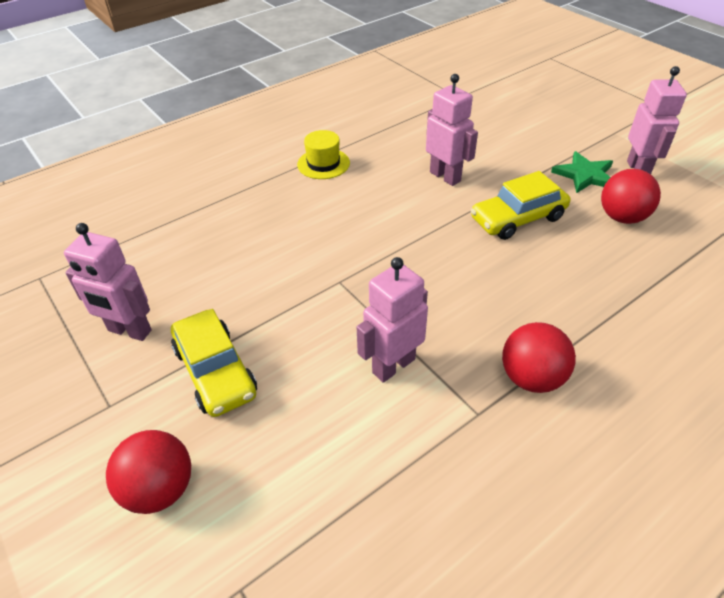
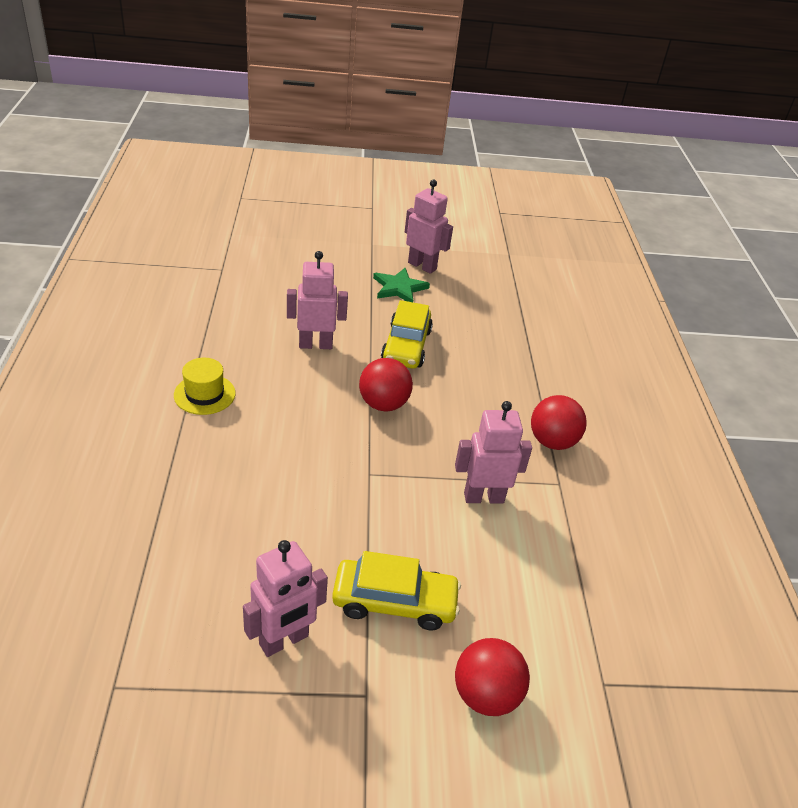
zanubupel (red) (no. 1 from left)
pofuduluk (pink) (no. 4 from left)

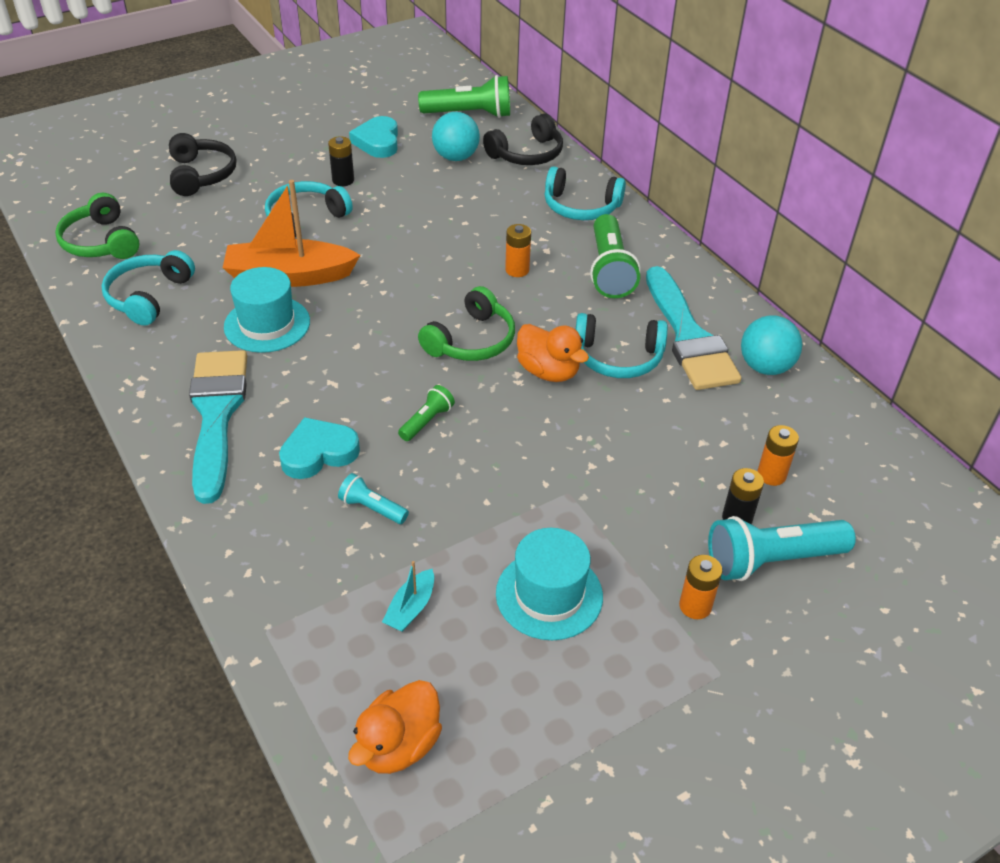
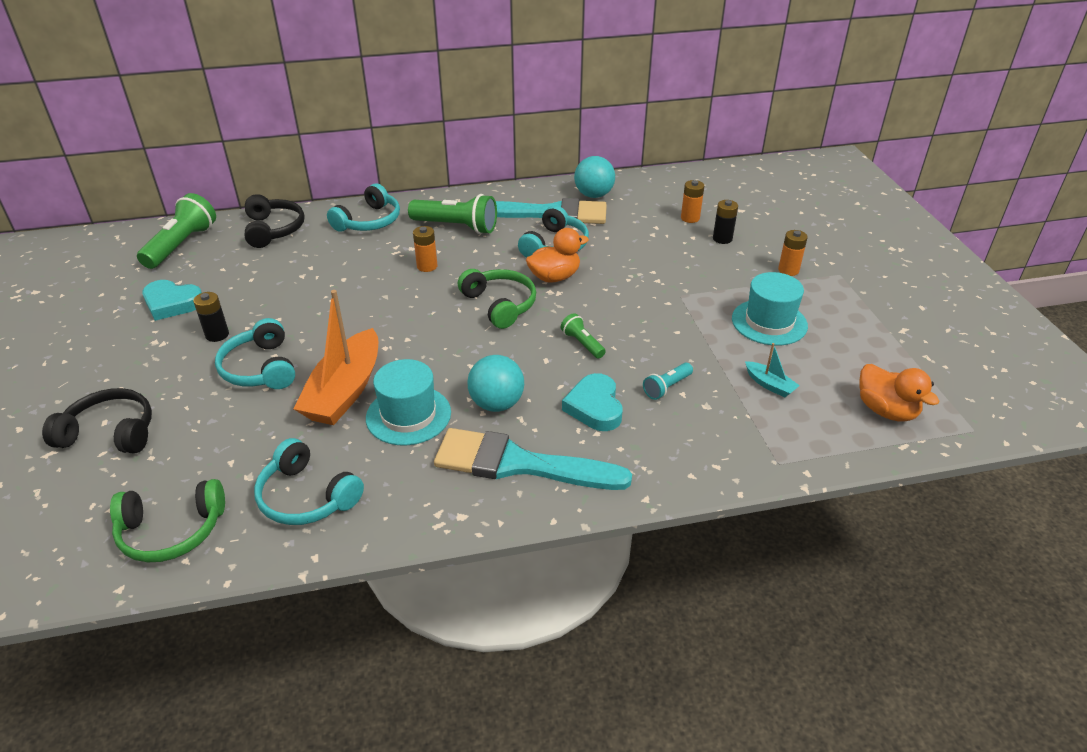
zanubupel (turquoise) (no. 1 from left)
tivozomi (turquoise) (no. 2 from left in the first image)

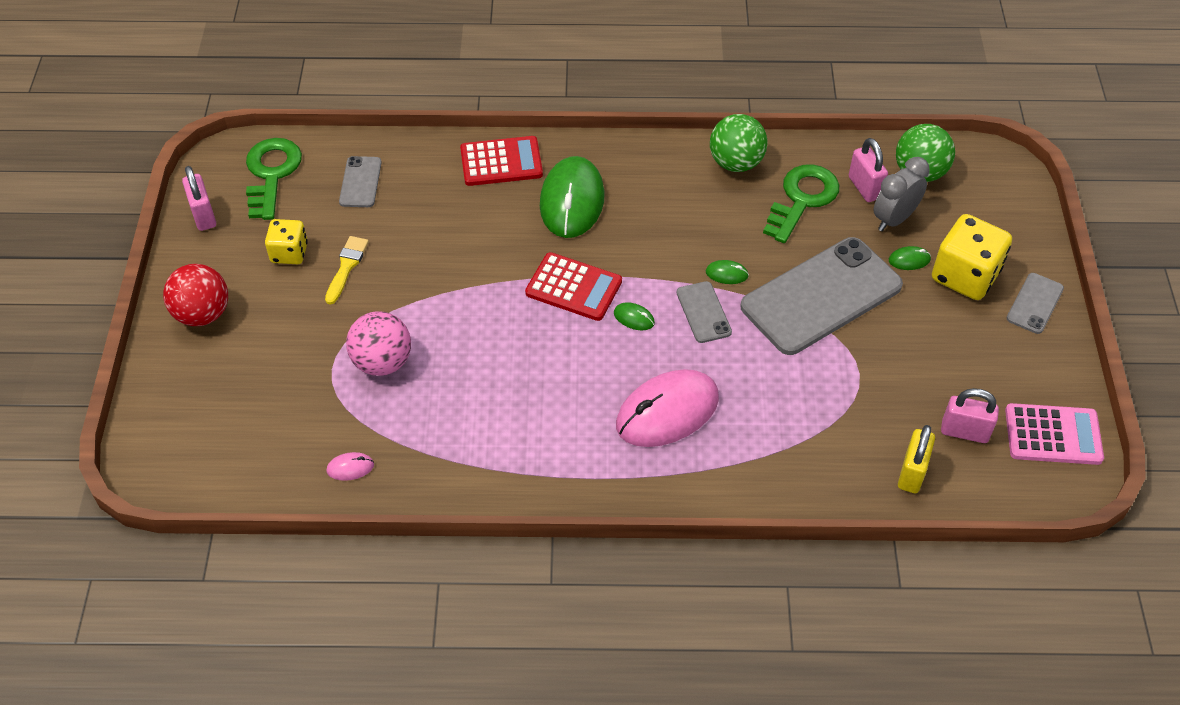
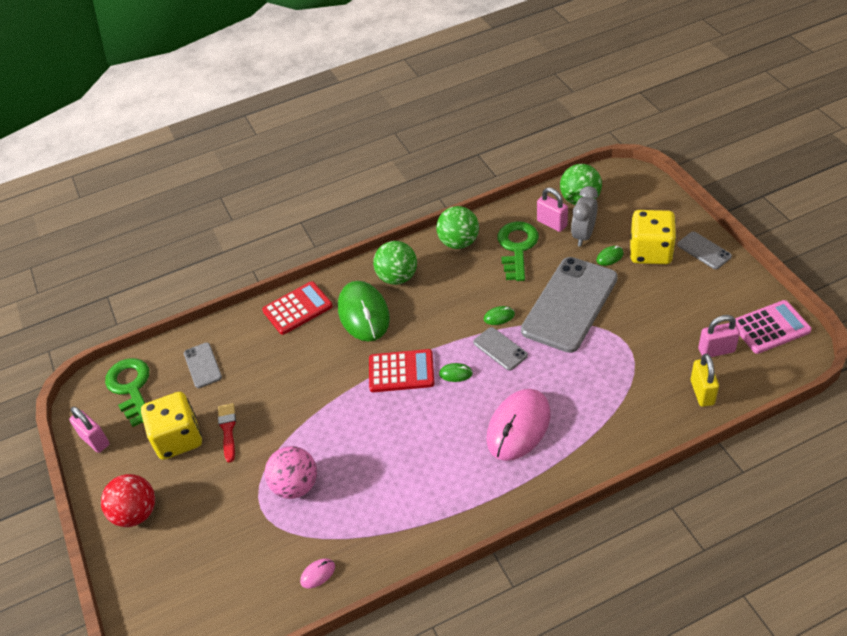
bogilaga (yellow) (no. 1 from left)
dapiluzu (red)
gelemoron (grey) (no. 4 from left)
zanubupel (green) (no. 1 from left)

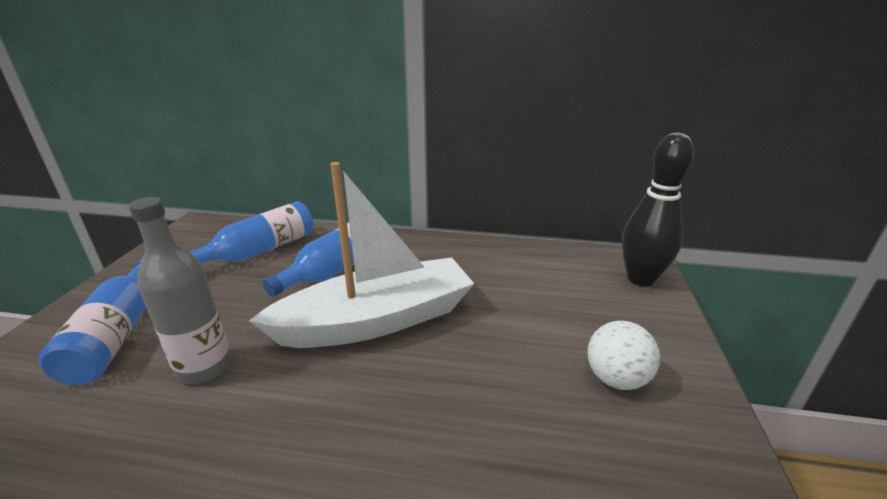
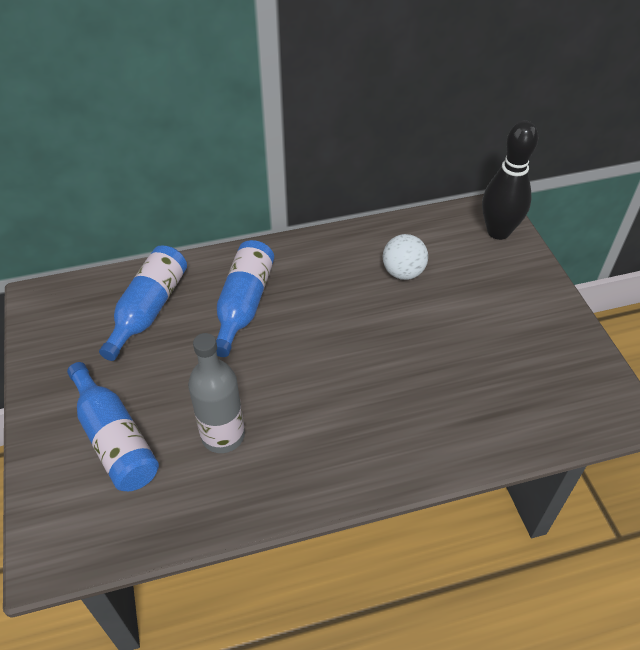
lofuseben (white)
zanubupel (white)

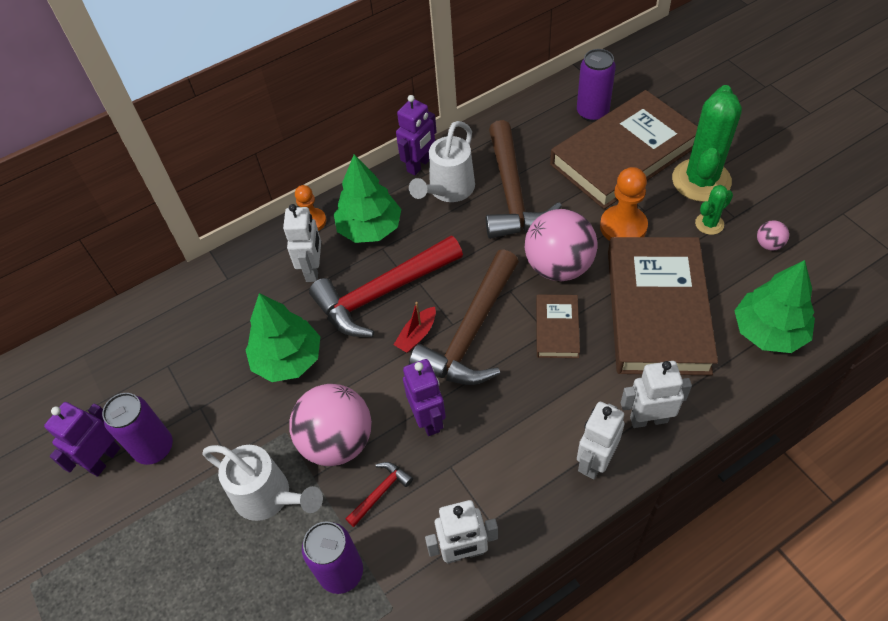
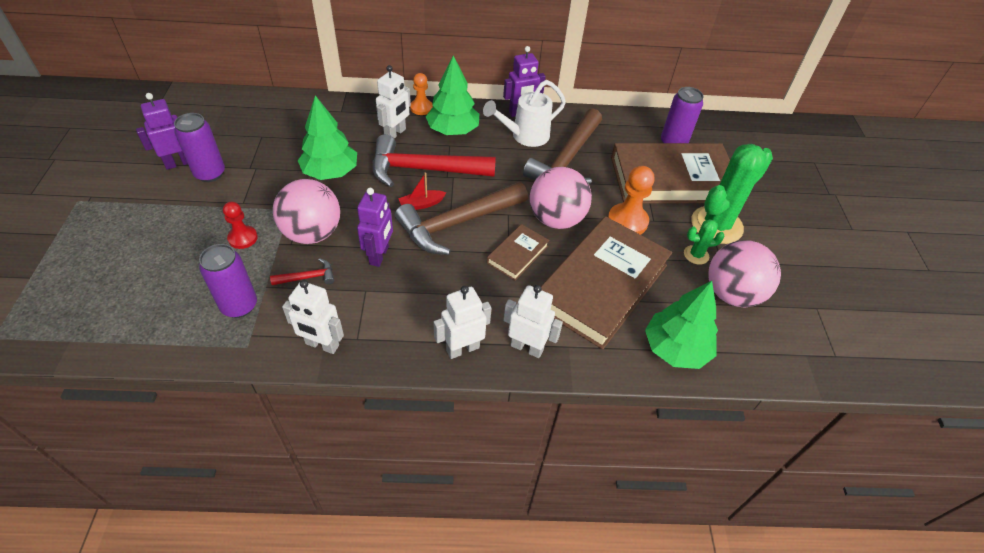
zanubupel (pink) (no. 3 from left)
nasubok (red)

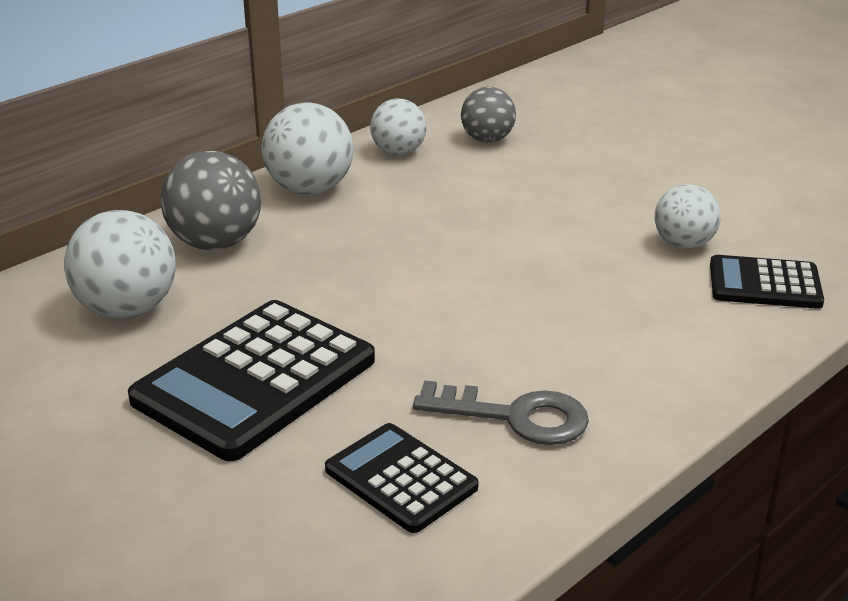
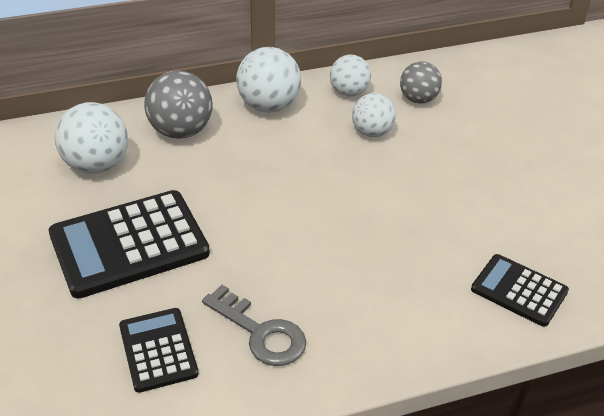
zanubupel (white) (no. 4 from left)

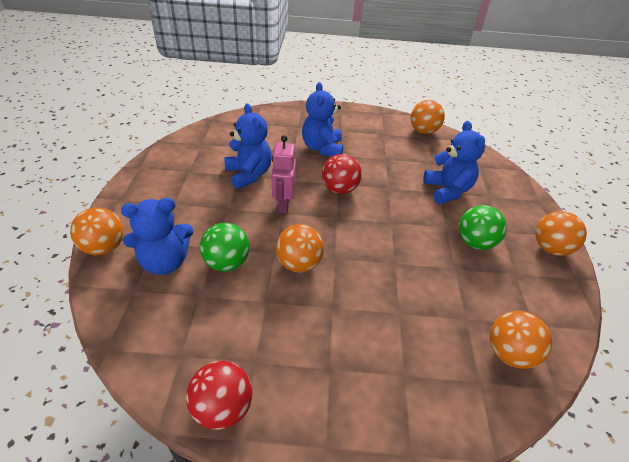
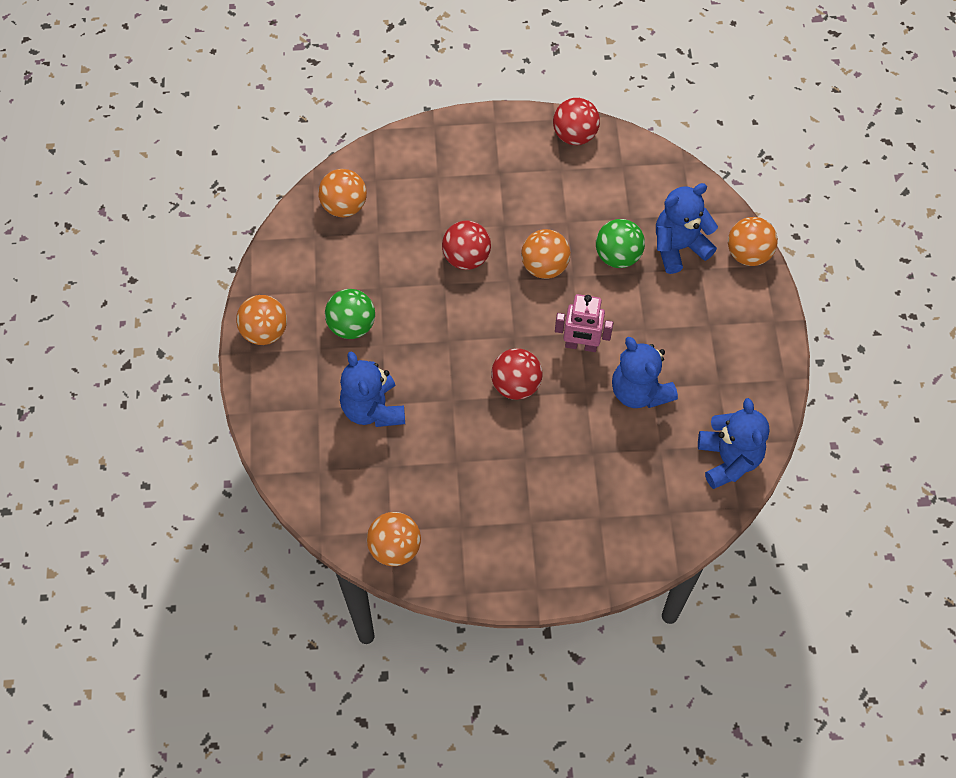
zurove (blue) (no. 4 from left)
pofuduluk (pink)
zanubupel (red) (no. 1 from left)

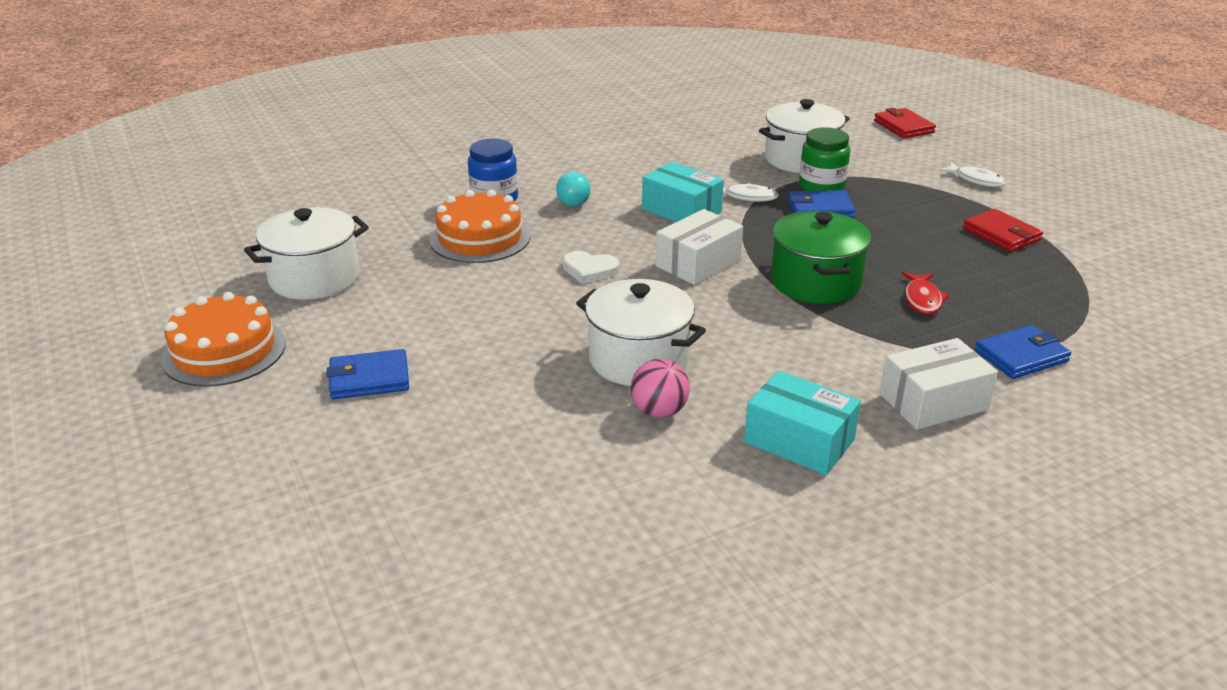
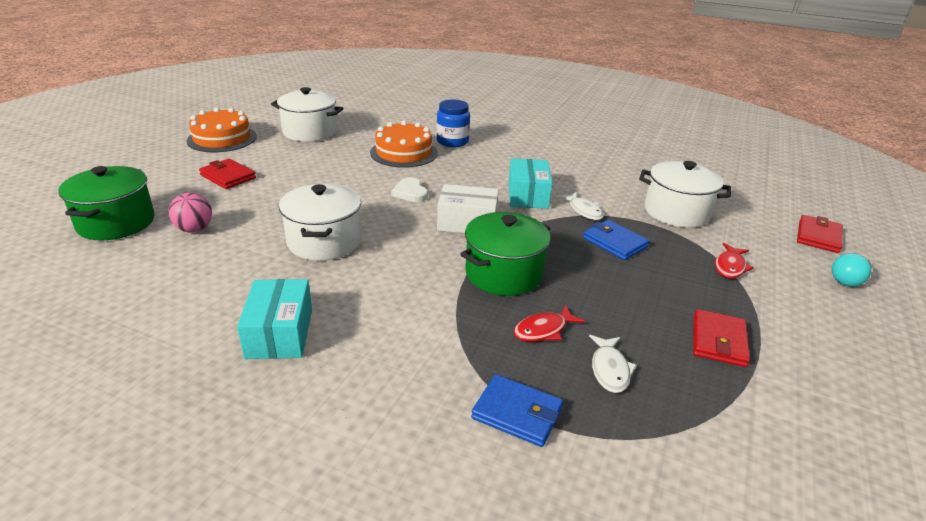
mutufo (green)
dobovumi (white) (no. 2 from left)
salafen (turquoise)
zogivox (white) (no. 2 from left in the first image)
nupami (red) (no. 1 from left)
zanubupel (pink)
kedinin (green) (no. 1 from left)
dobovumi (red) (no. 2 from left)

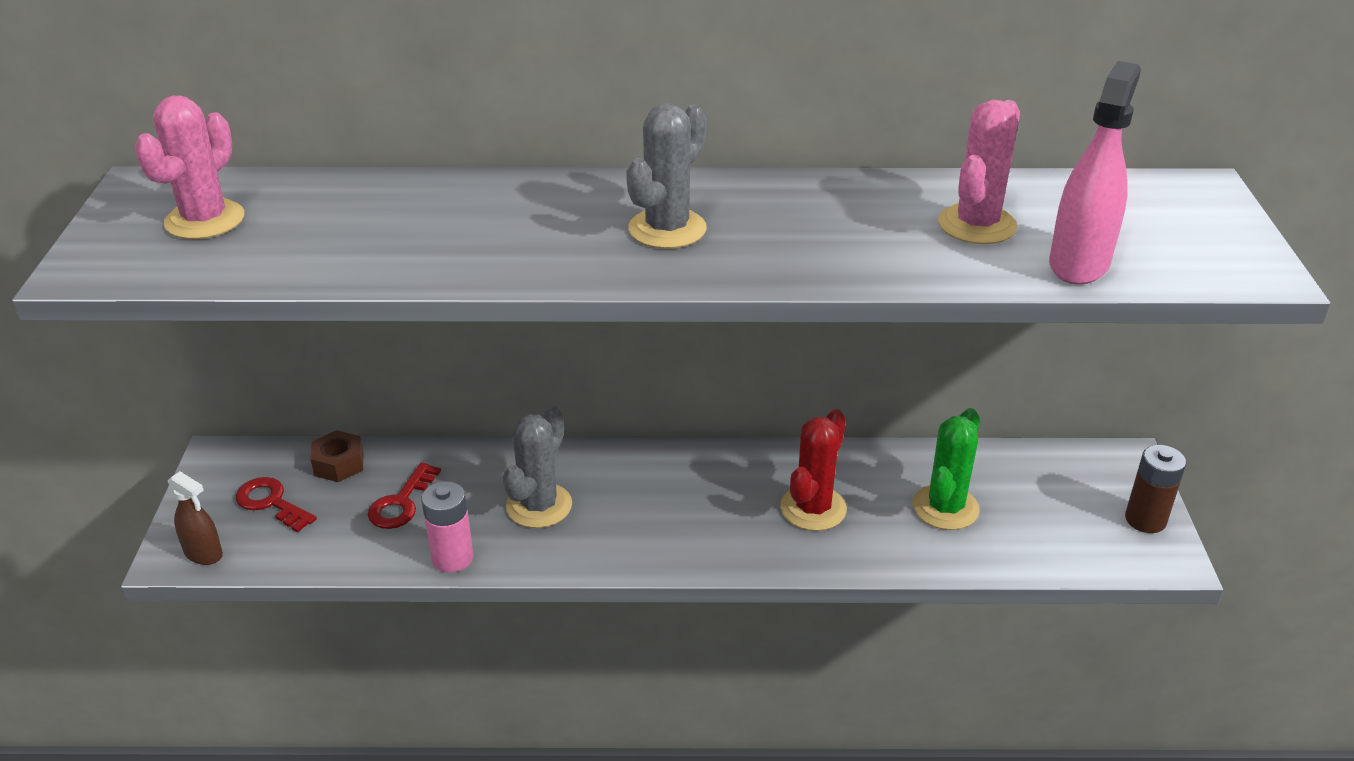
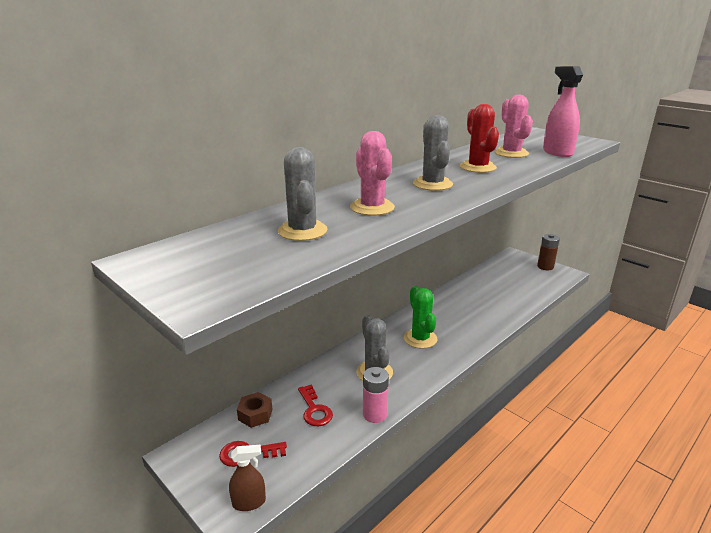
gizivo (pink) (no. 1 from left)
gizivo (green)
gizivo (red)
gizivo (grey) (no. 1 from left)

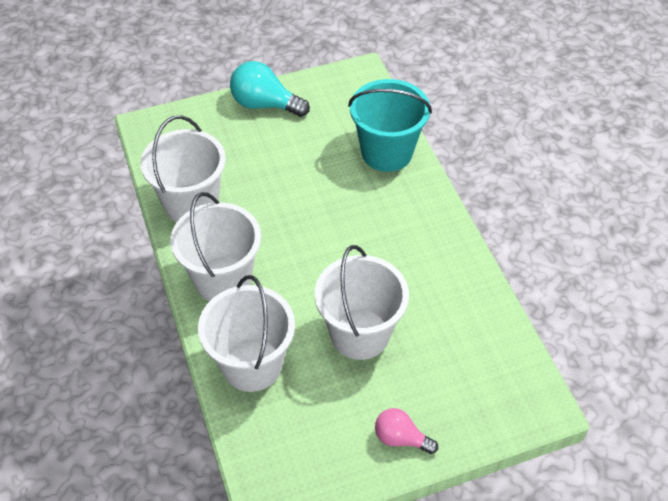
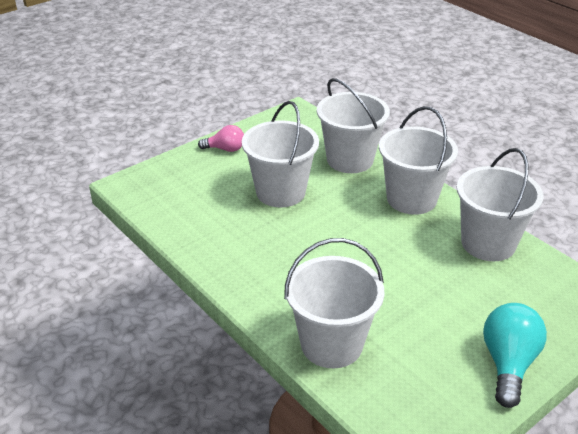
salafen (turquoise)
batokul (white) (no. 2 from left)

